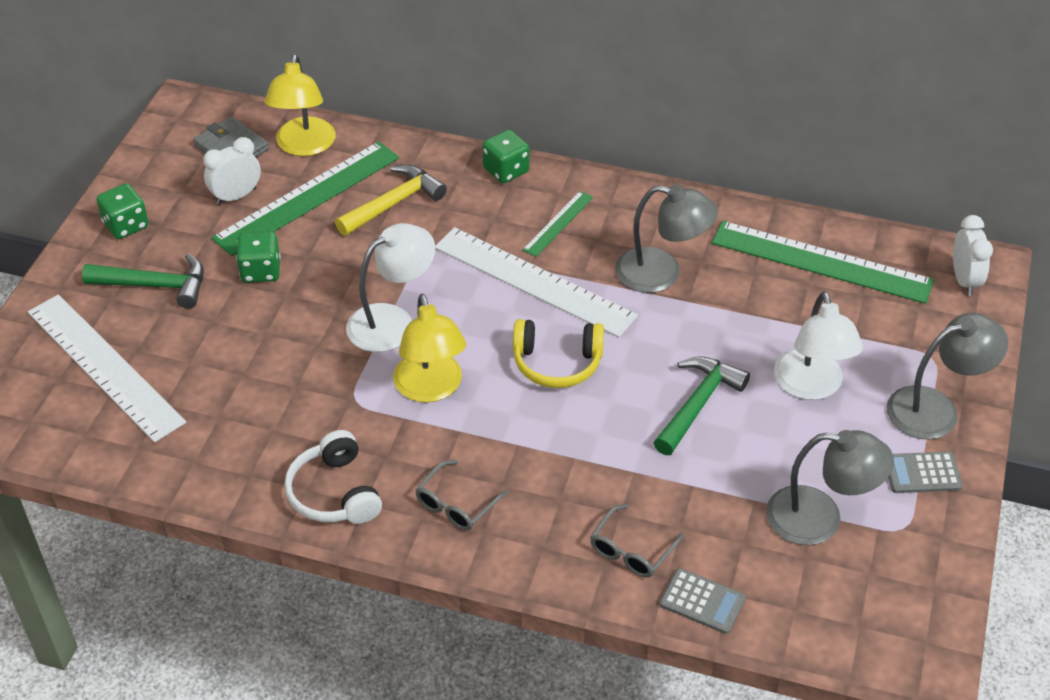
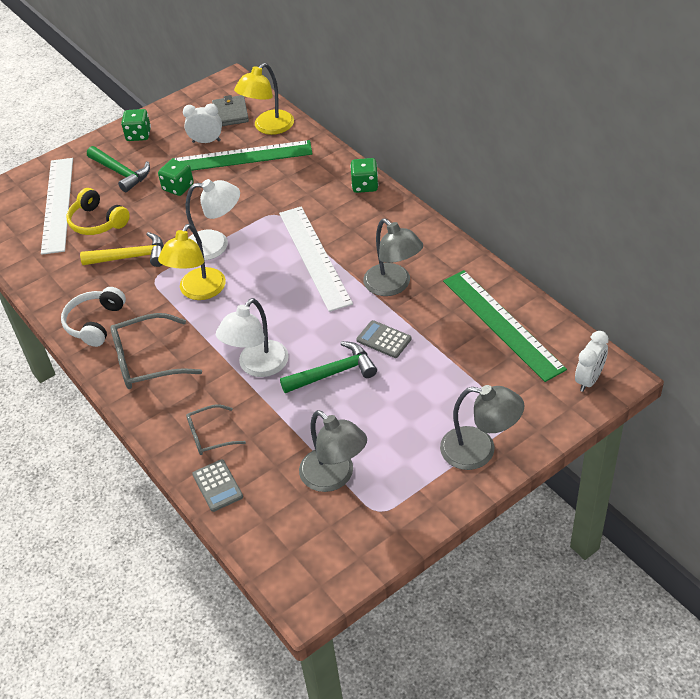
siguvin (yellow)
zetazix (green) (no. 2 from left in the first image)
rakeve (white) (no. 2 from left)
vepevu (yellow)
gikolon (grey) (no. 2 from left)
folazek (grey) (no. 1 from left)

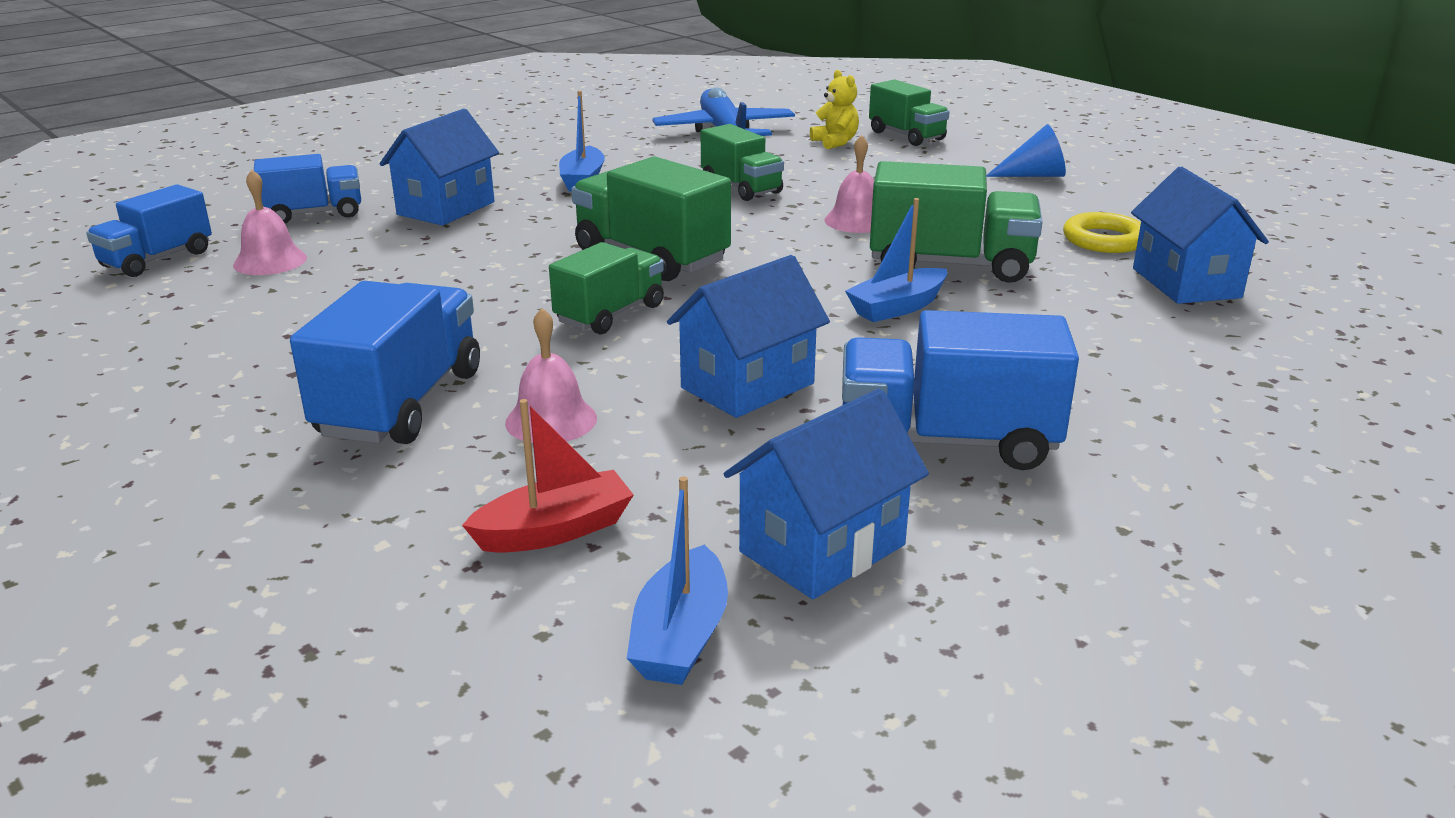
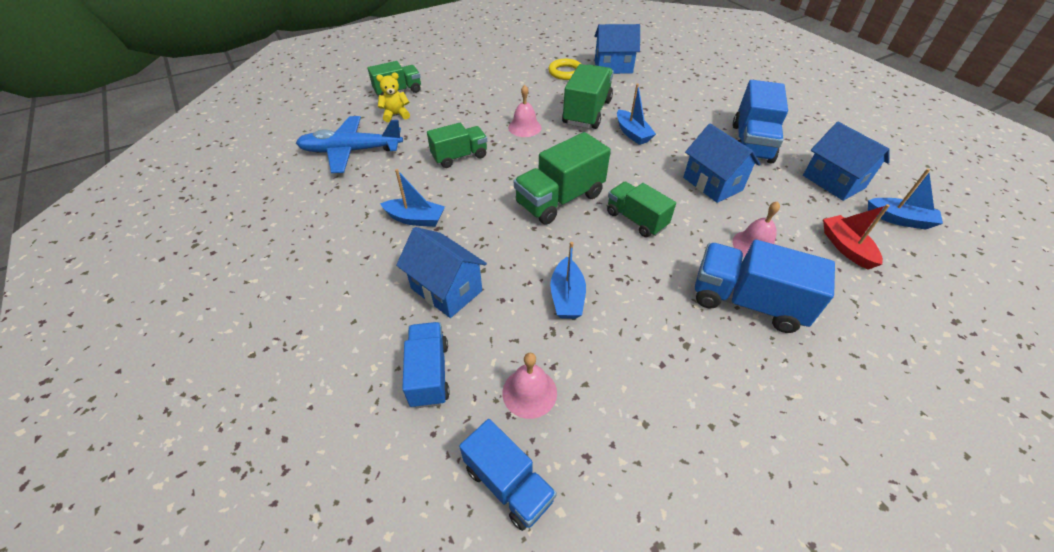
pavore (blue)
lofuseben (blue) (no. 2 from left)

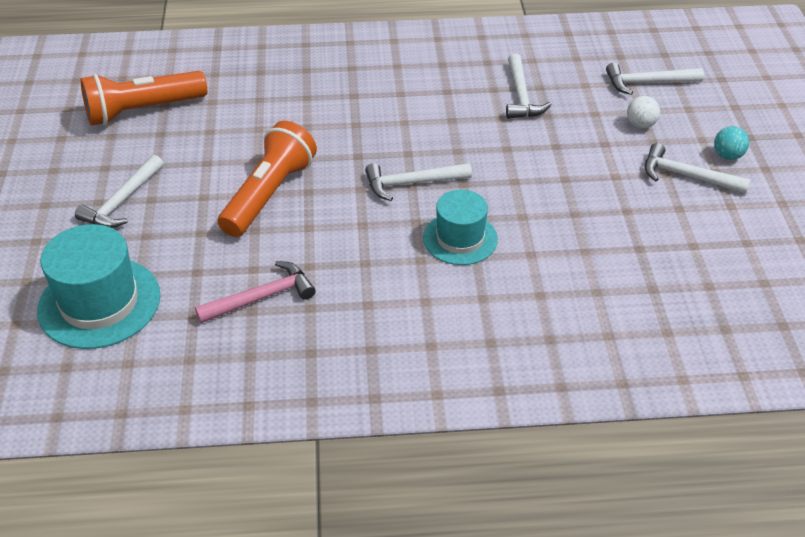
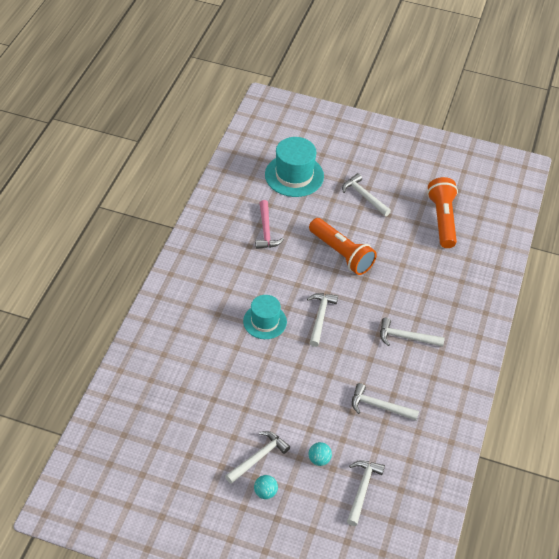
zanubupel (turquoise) (no. 2 from left)
siguvin (white) (no. 6 from left)

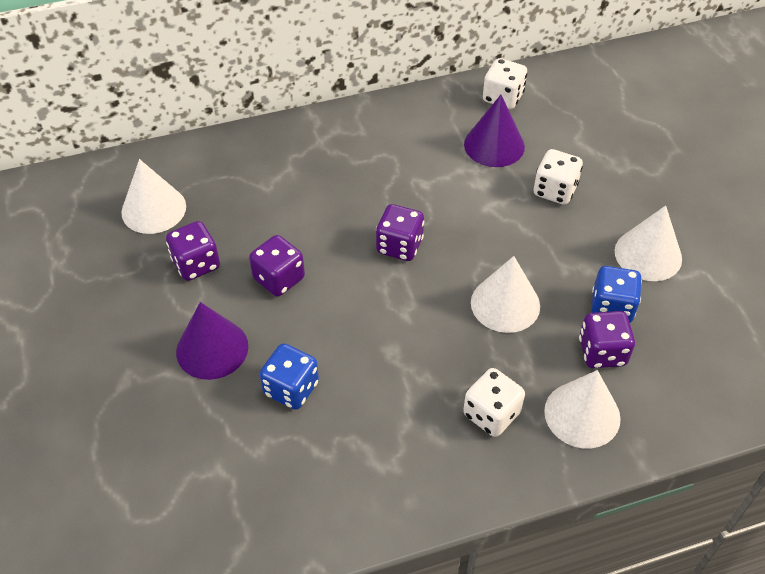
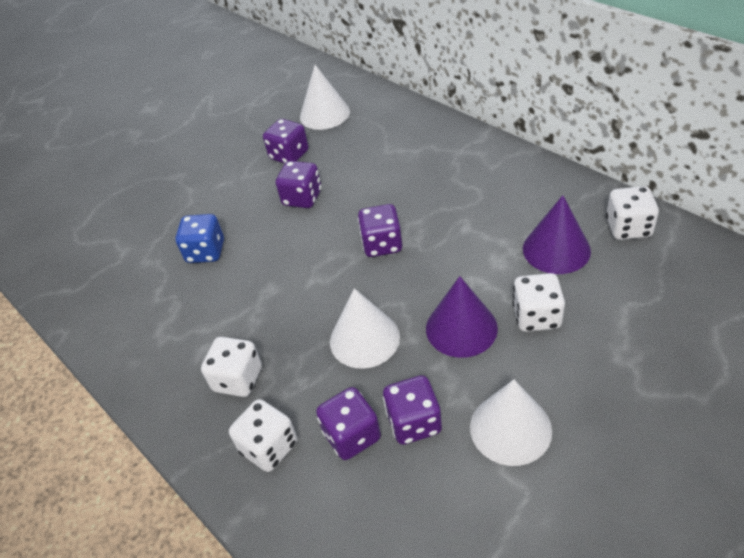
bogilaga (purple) (no. 5 from left)
pavore (purple) (no. 1 from left)
bogilaga (white) (no. 2 from left)

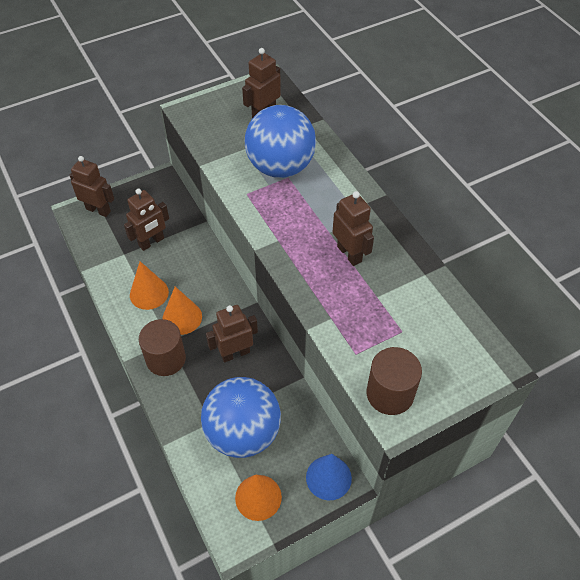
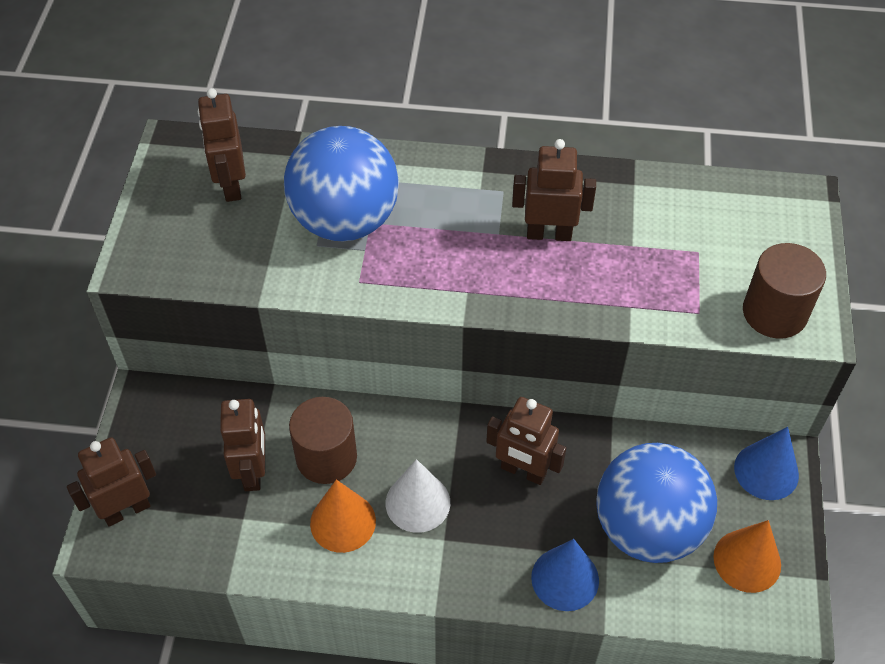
pavore (white)
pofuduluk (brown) (no. 4 from left)
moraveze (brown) (no. 1 from left)
pavore (blue) (no. 1 from left)

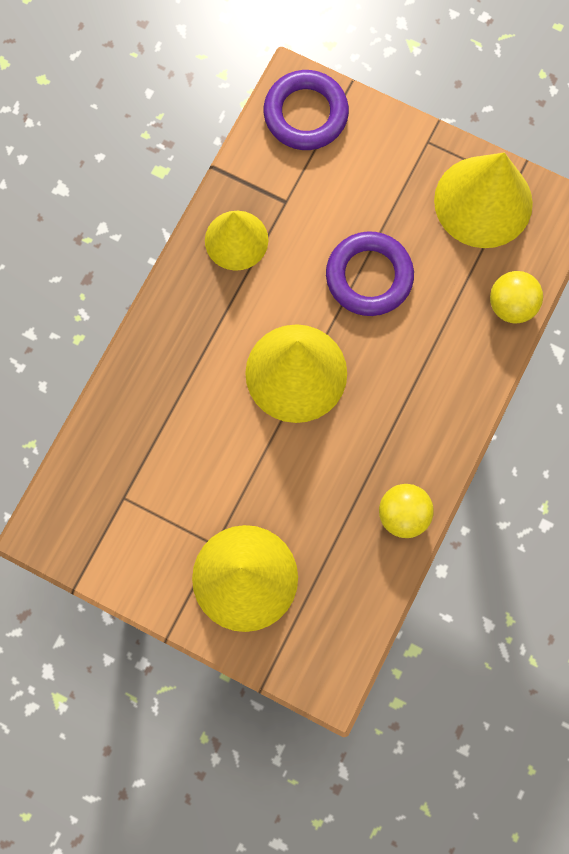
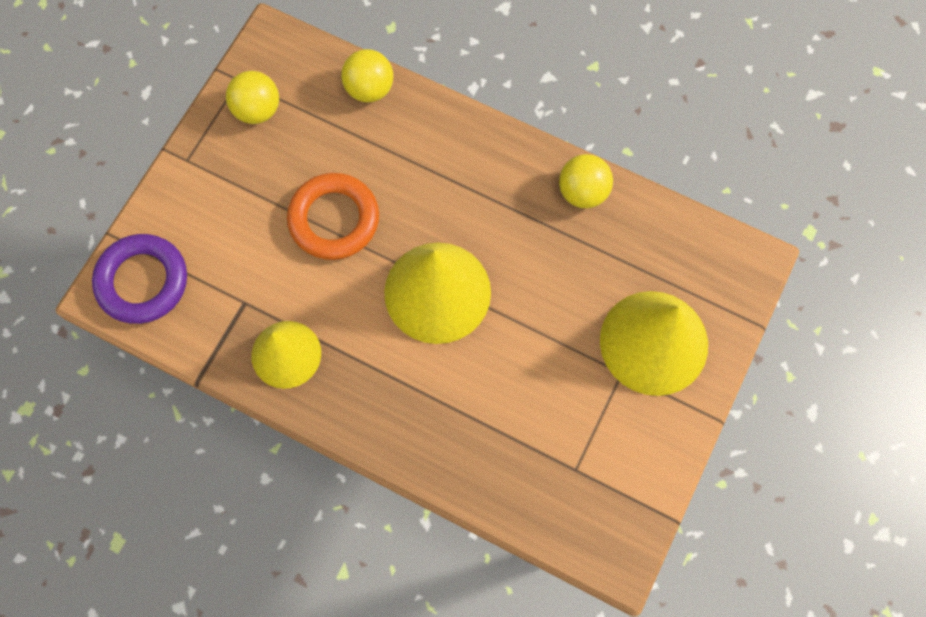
zanubupel (yellow) (no. 1 from left)
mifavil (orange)

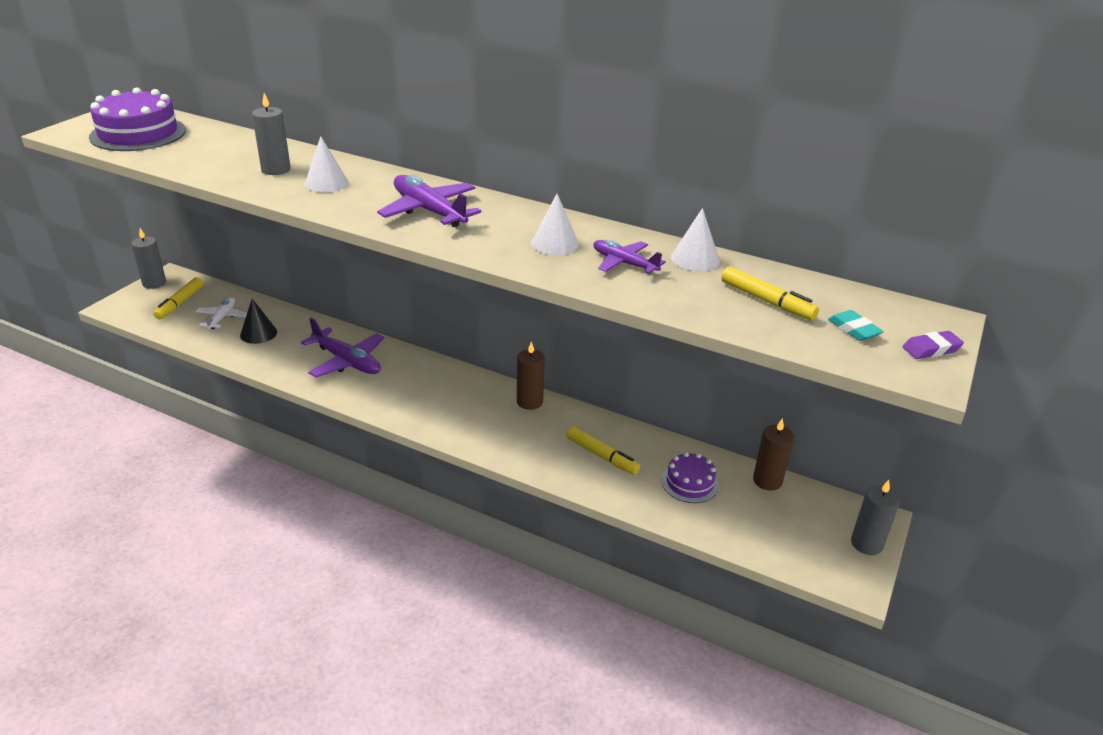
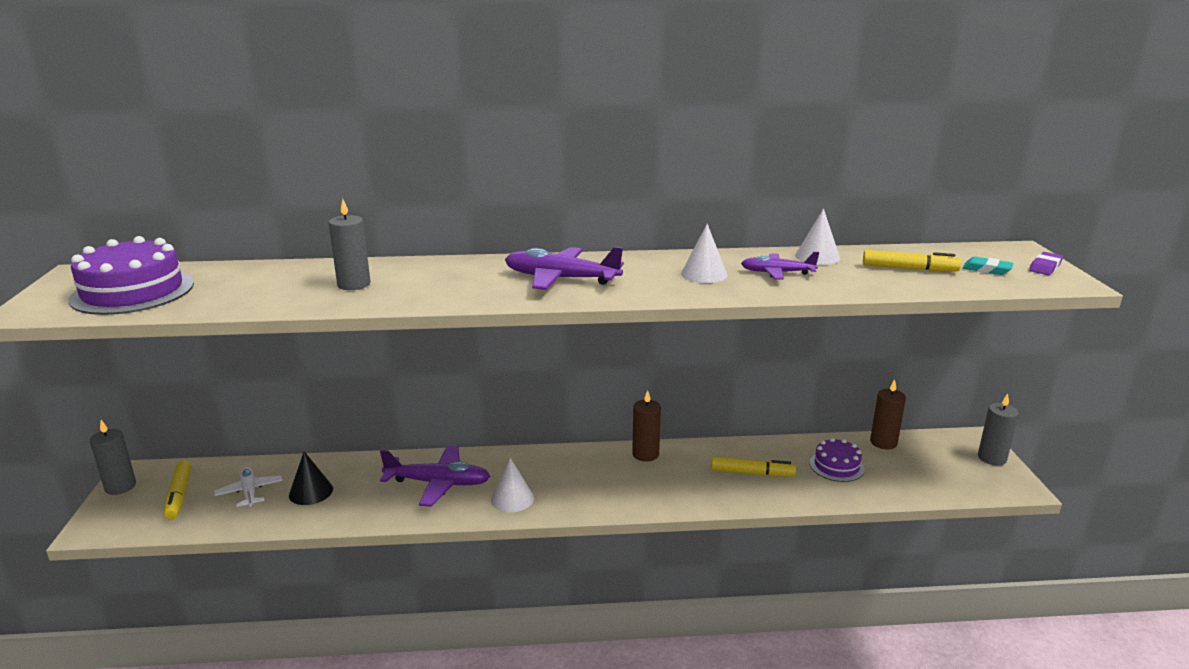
pavore (white) (no. 1 from left)

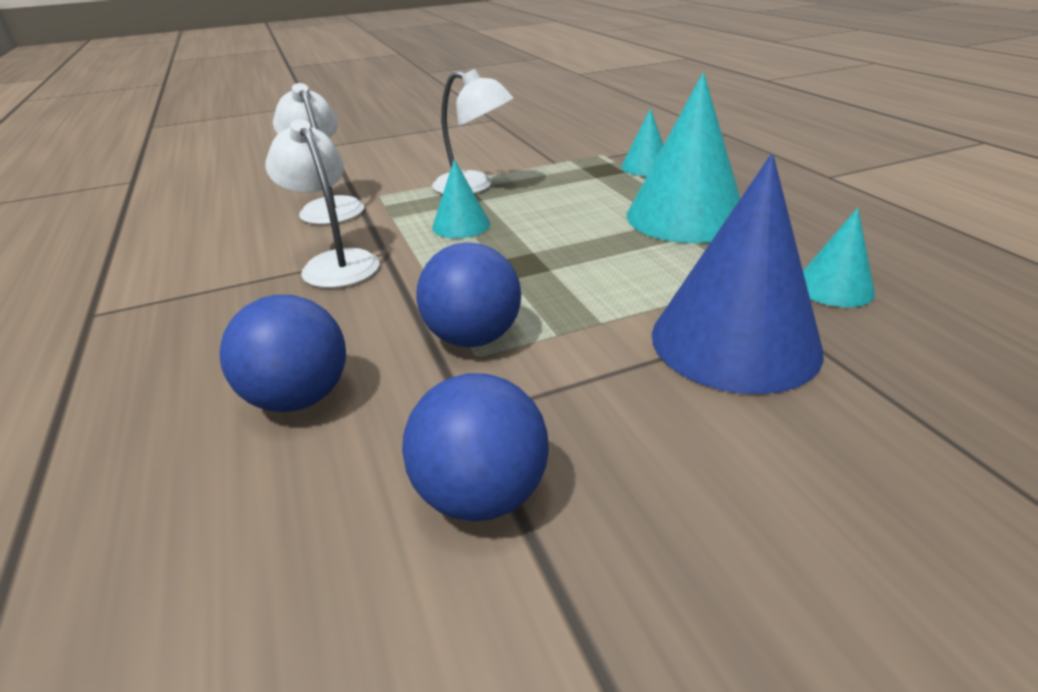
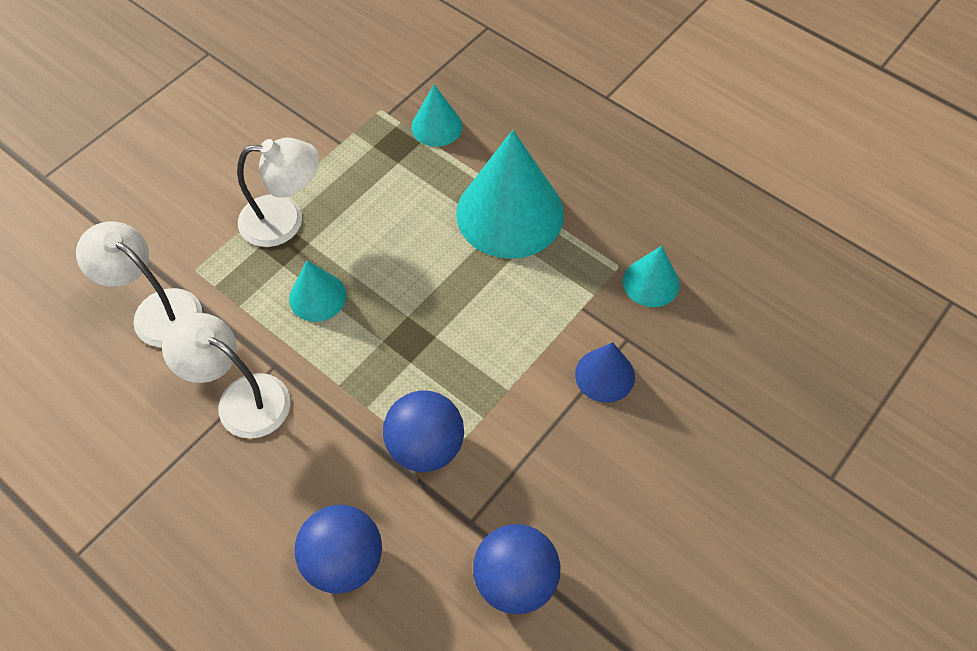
pavore (blue)

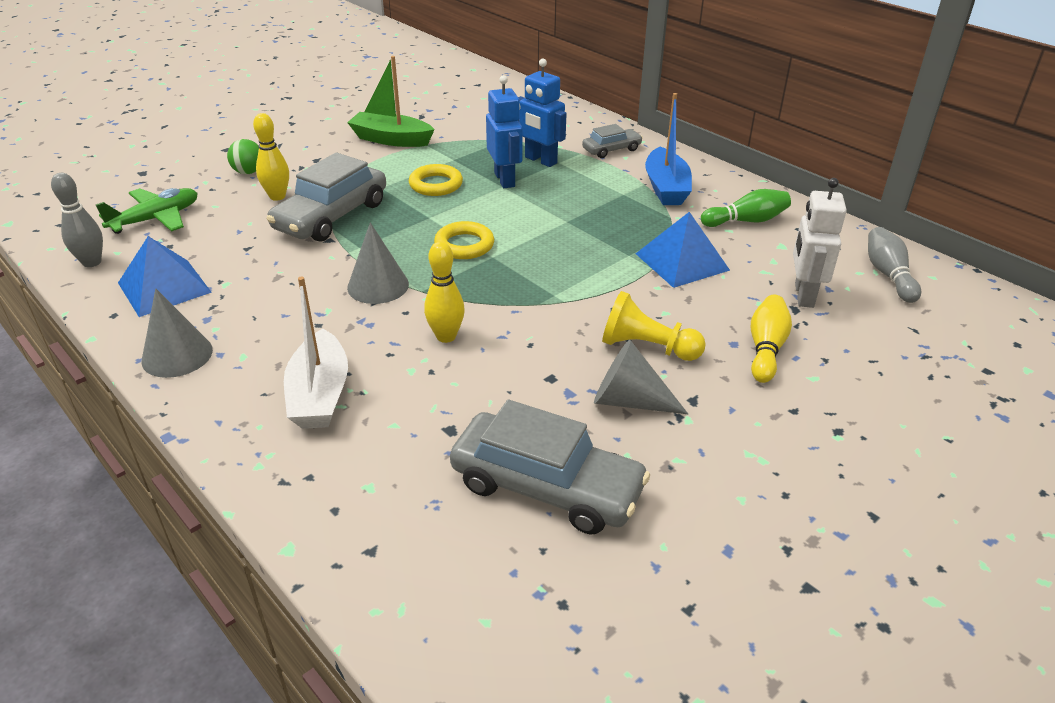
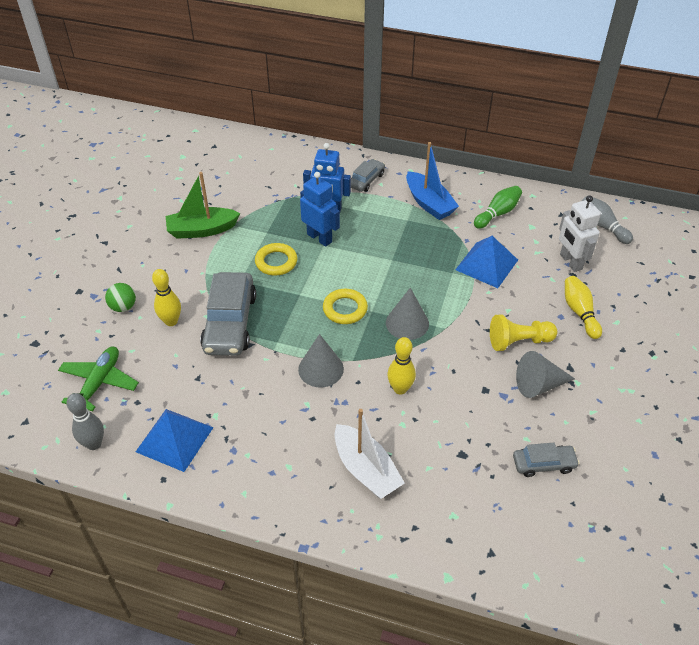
pavore (grey) (no. 2 from left)
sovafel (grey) (no. 3 from left)

